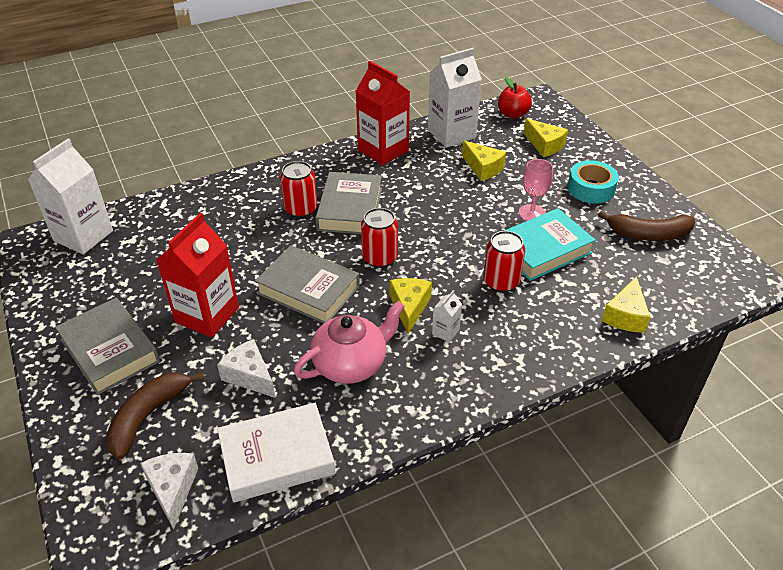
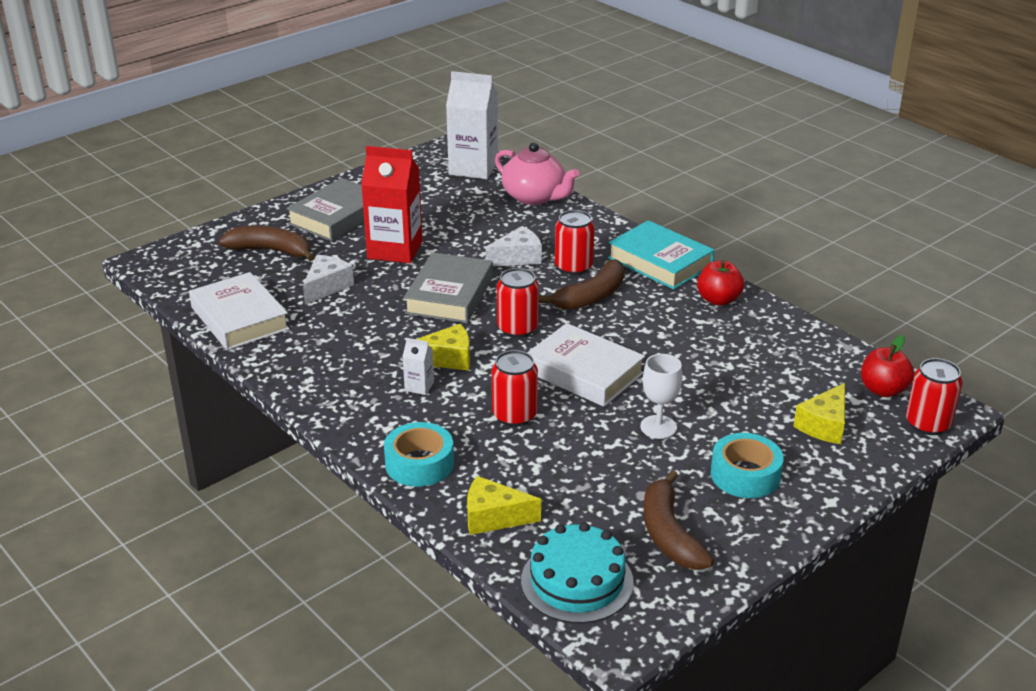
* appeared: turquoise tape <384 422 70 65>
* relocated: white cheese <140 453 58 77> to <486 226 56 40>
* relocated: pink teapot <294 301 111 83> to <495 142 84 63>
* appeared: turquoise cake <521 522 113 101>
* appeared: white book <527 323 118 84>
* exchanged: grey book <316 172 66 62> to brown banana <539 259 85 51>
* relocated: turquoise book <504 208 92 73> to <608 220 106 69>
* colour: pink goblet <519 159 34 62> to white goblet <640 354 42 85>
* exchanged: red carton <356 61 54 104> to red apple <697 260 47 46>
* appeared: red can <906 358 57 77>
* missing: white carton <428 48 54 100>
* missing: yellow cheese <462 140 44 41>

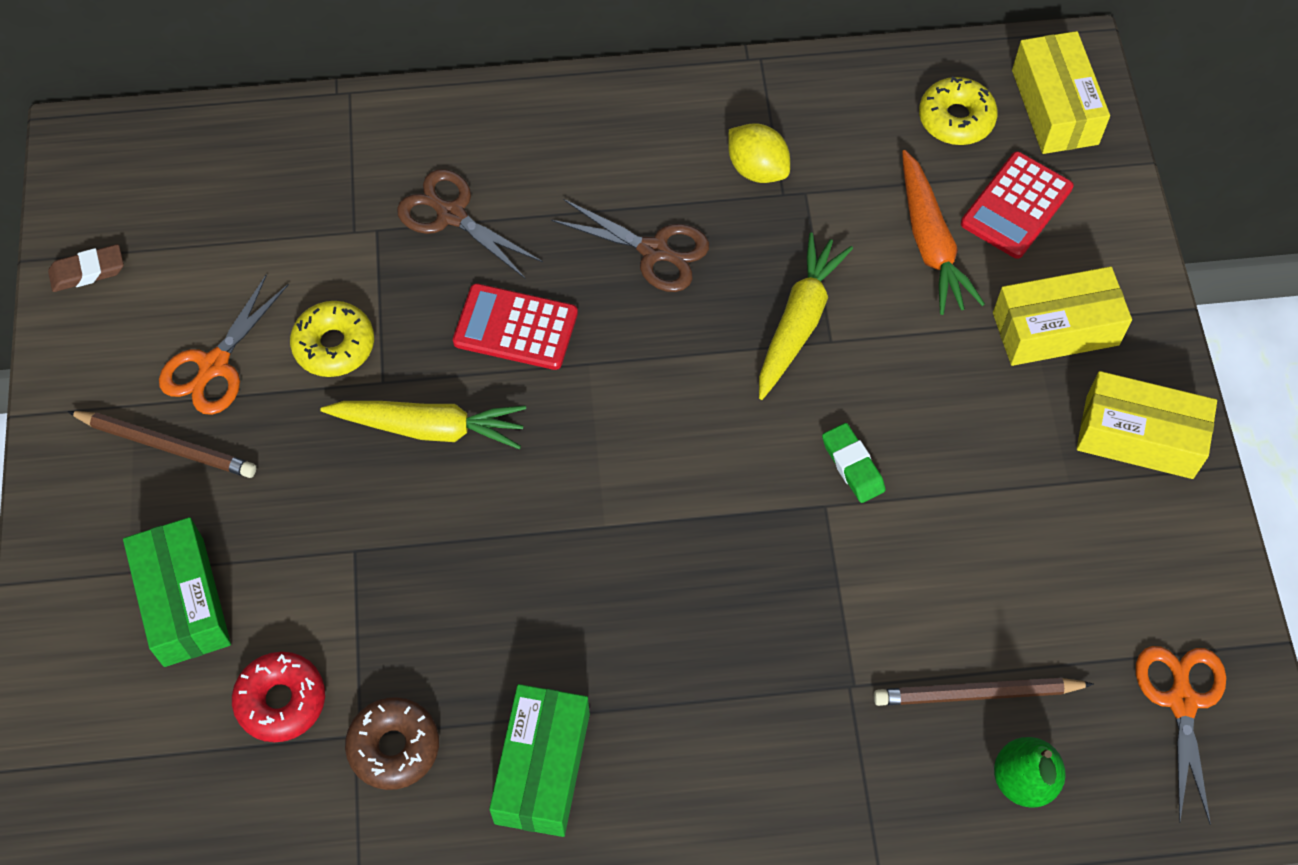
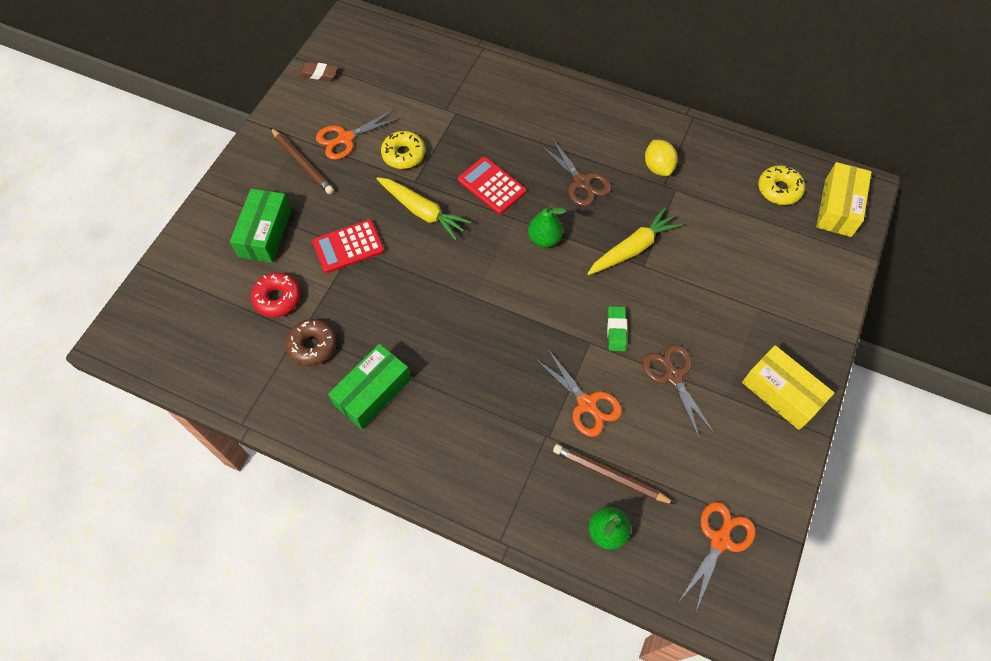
* relocated: red calculator <961 152 113 107> to <312 219 72 54>
* appeared: green pear <528 204 38 43>
* appeared: orange scissors <536 349 86 88>
* relocated: brown scissors <397 169 146 109> to <642 344 73 96>
* missing: orange carrot <902 150 83 165>
* missing: yellow box <993 266 139 100>

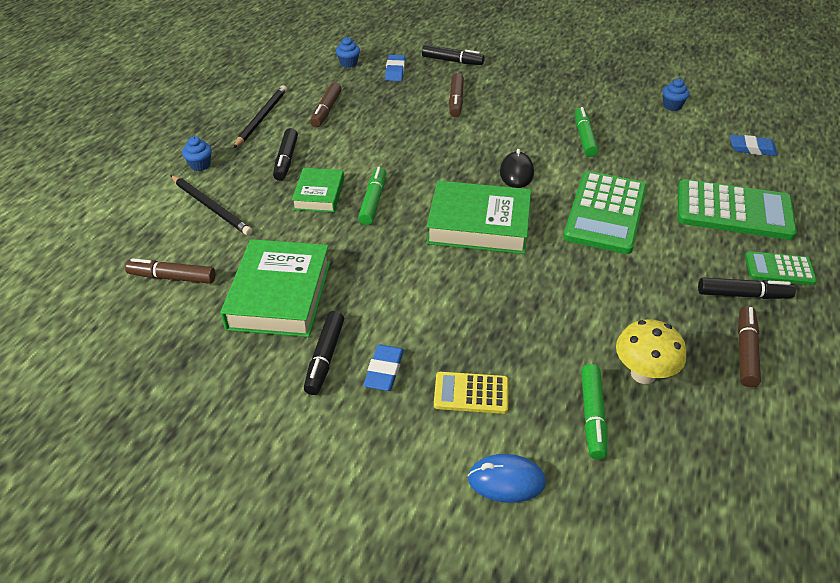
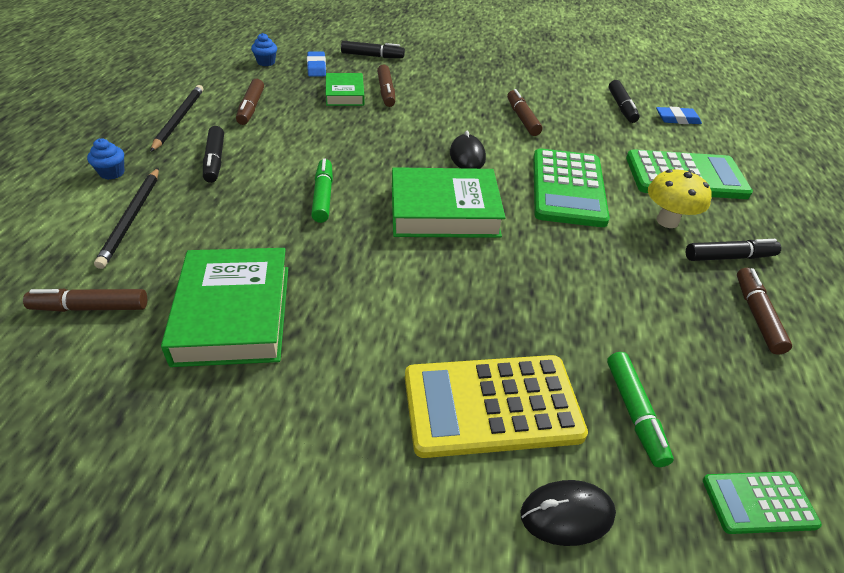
* spun: black pencil <170 175 82 60> = <94 168 65 101> 60 degrees clockwise
* relocated: green book <292 168 52 44> to <326 73 39 33>
* size: yellow calculator <434 372 74 42> = <405 355 183 103> x1.91
* colour: green marker <575 107 23 50> to brown marker <507 89 35 47>
* colour: blue mouse <468 454 78 49> to black mouse <521 480 95 66>
* relocated: black marker <304 311 40 84> to <609 80 31 43>
* relocated: yellow mushroom <616 319 70 65> to <648 169 64 59>
* relocated: green calculator <745 251 72 34> to <703 471 119 63>
* missing: blue eraser <363 344 41 47>
* missing: blue cupcake <662 79 28 32>

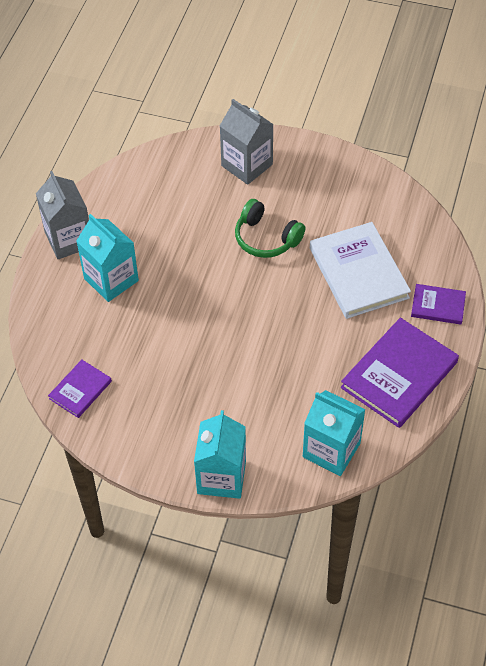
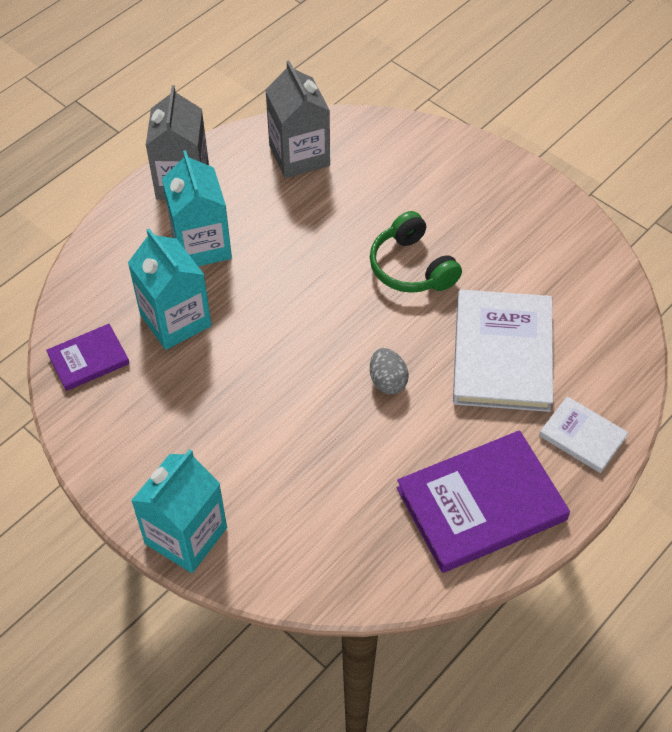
* relocated: turquoise carton <303 390 63 86> to <128 228 84 122>
* relocated: grey carton <220 99 54 86> to <265 61 65 117>
* appeared: grey egg <370 348 39 46>
* colour: purple book <411 284 55 41> to white book <539 396 89 77>

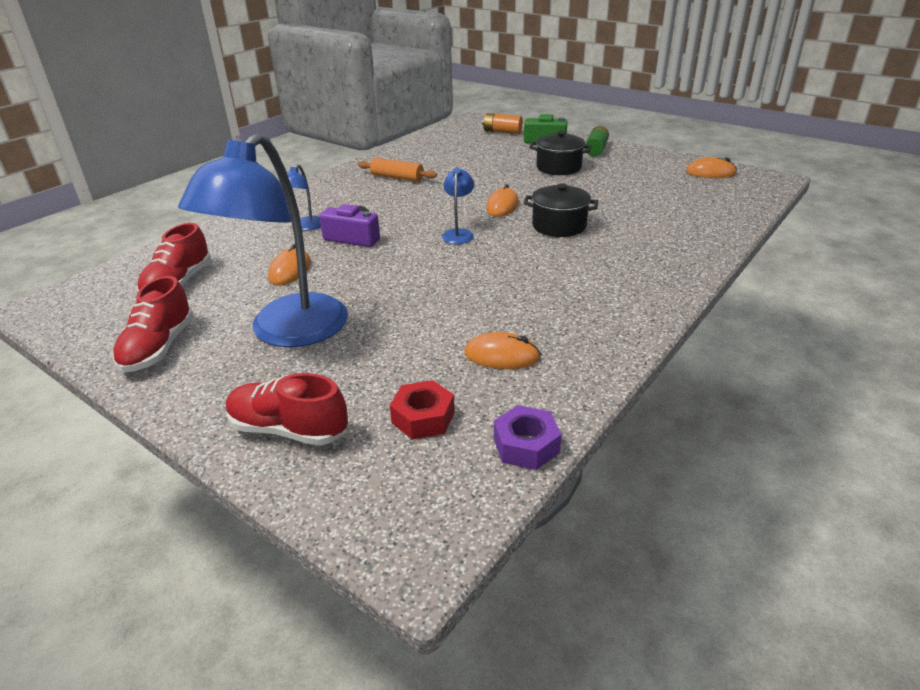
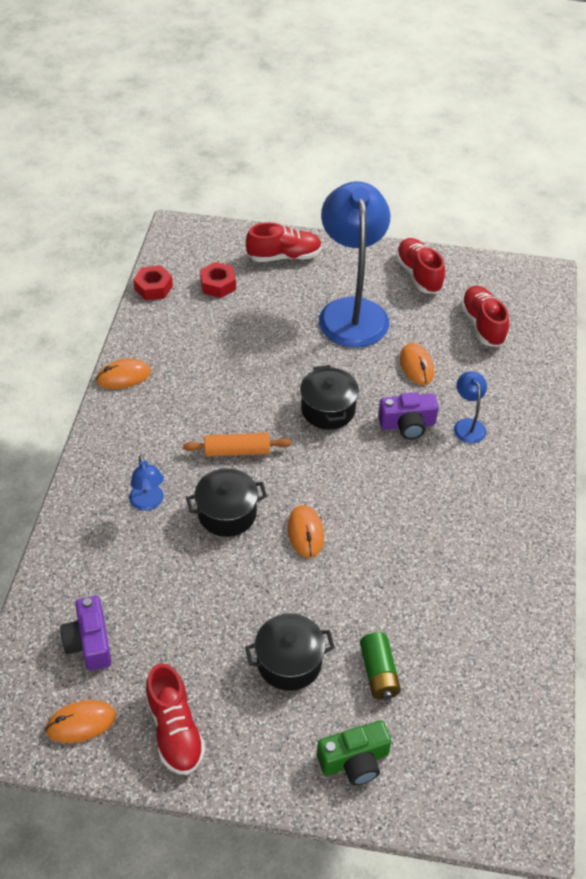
* appeared: purple camera <60 596 52 74>
* relocated: orange mouse <464 332 77 37> to <96 359 55 30>
* relocated: blue lamp <442 168 32 76> to <129 455 35 56>
* colour: purple nut <494 405 68 65> to red nut <133 265 40 35>
* appeared: red shoe <146 663 59 112>
* relocated: orange rolling pin <358 158 79 24> to <183 433 108 24>
* appeared: black pot <300 365 59 65>
* relocated: green battery <585 126 24 31> to <360 632 41 68>
* missing: orange battery <482 113 41 21>

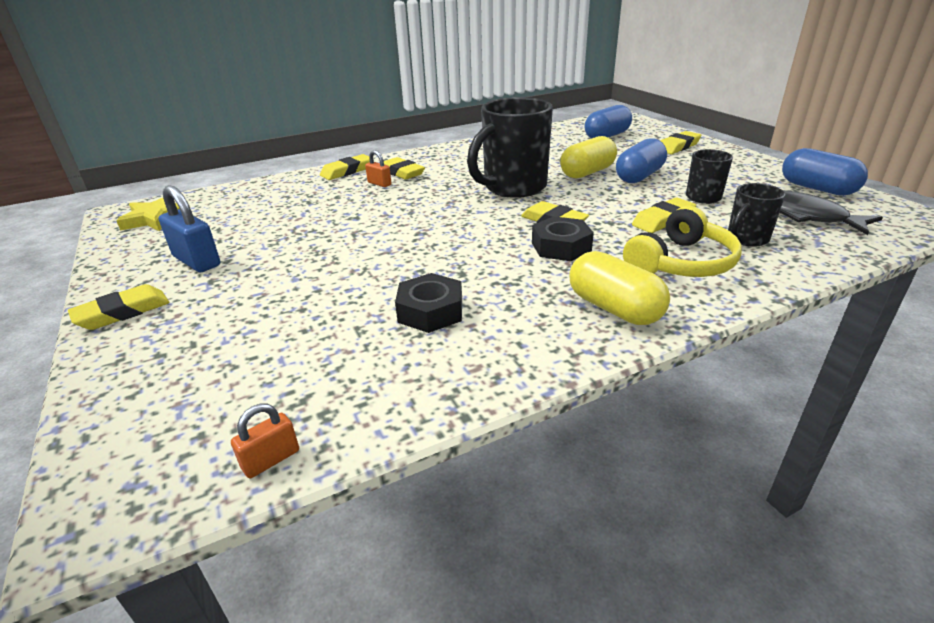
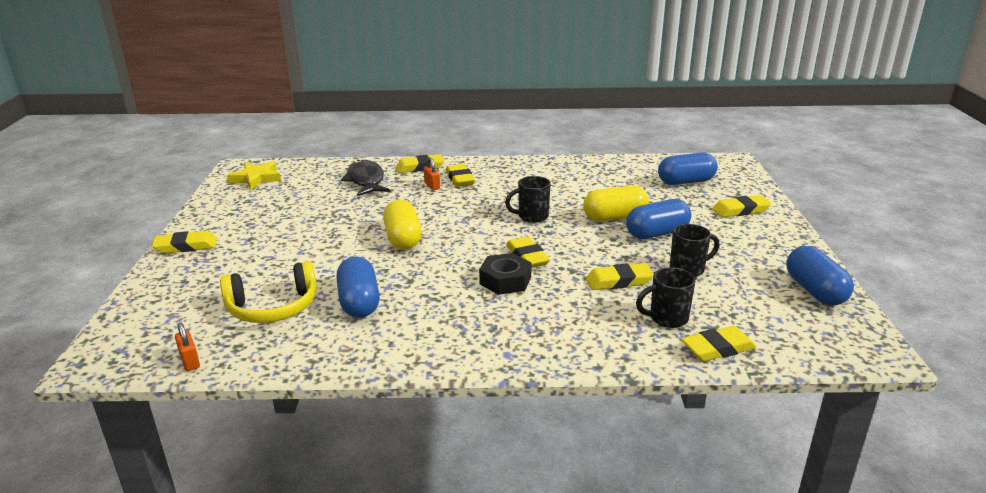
* spun: orange padlock <231 404 68 74> = <175 322 25 49> 75 degrees clockwise
* relocated: yellow headphones <623 206 119 71> to <220 261 97 62>
* exchanged: black nut <395 273 67 60> to blue capsule <336 257 44 61>
* relocated: black fish <780 190 103 45> to <341 160 49 36>
* relocated: yellow capsule <569 251 101 74> to <383 200 39 49>
* size: black mug <467 97 86 101> = <505 176 46 47> x0.51
* appeared: yellow eraser <681 326 76 35>
* missing: blue padlock <159 185 61 87>

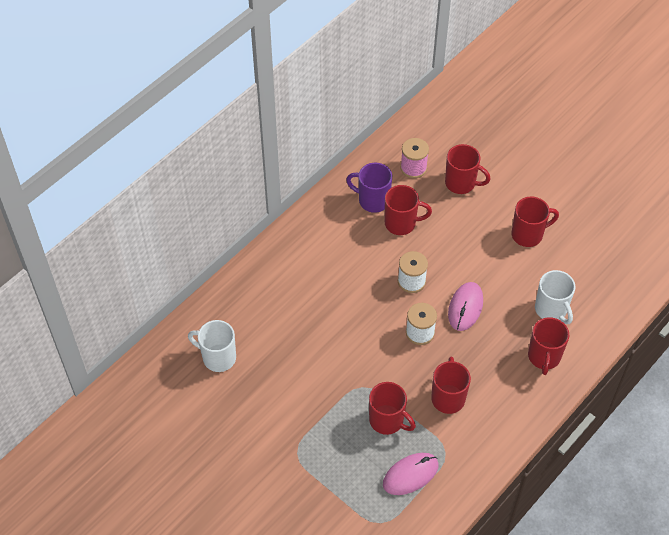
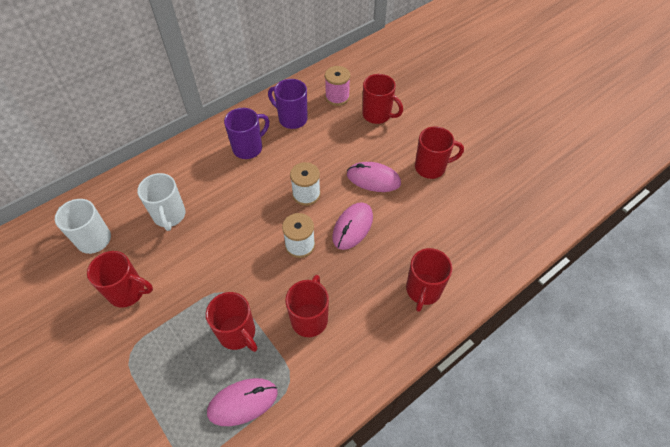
* relocated: red mug <385 185 47 50> to <87 251 66 57>
* relocated: white mug <535 270 40 54> to <137 173 49 58>
* appeared: purple mug <224 108 45 51>
* appeared: pink mouse <347 162 54 30>

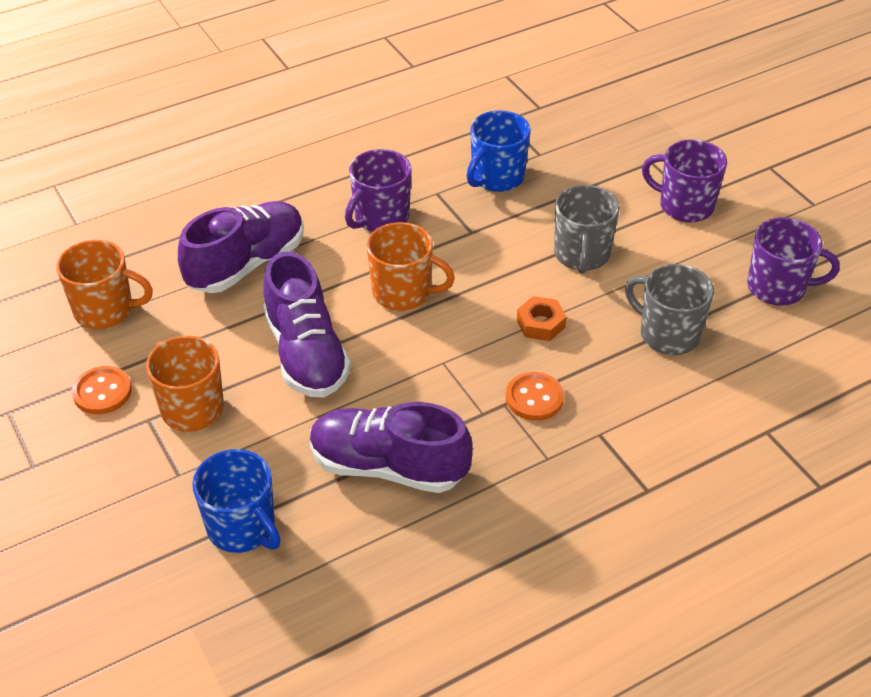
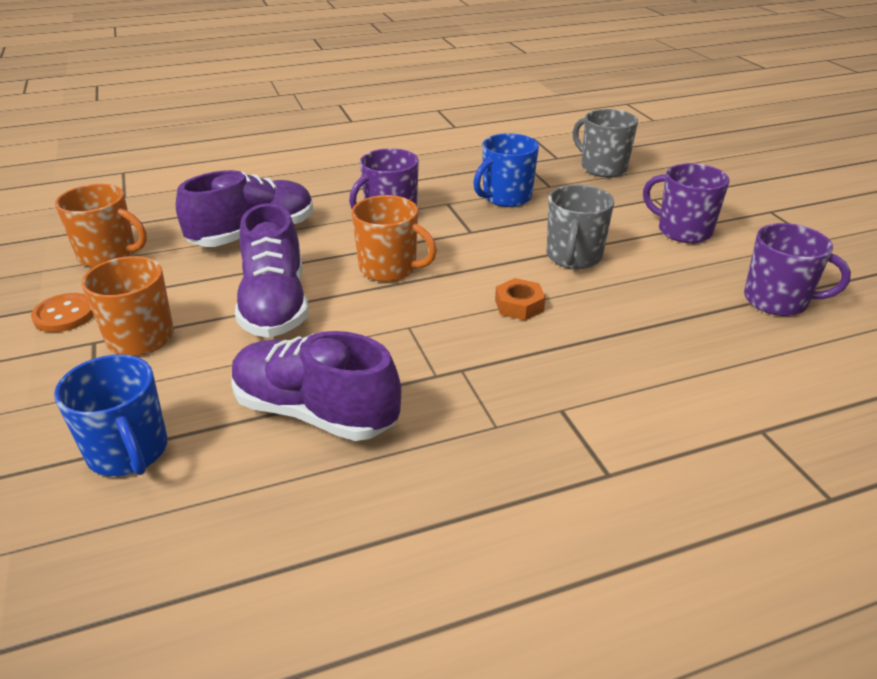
* relocated: grey mug <625 264 89 91> to <573 109 65 68>
* missing: orange button <506 372 58 49>

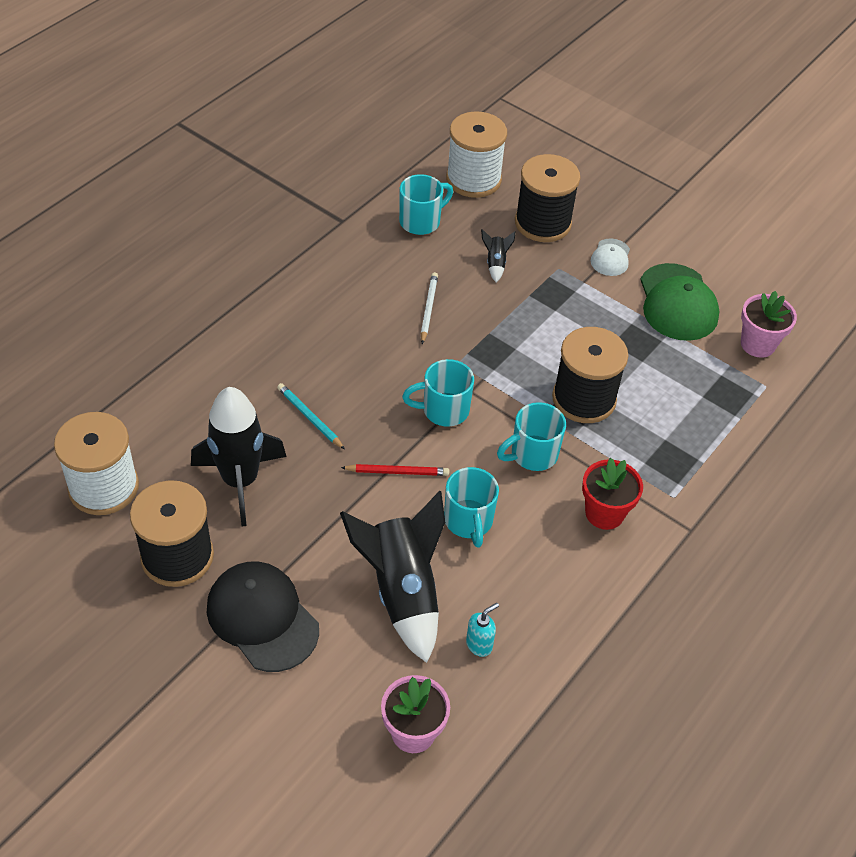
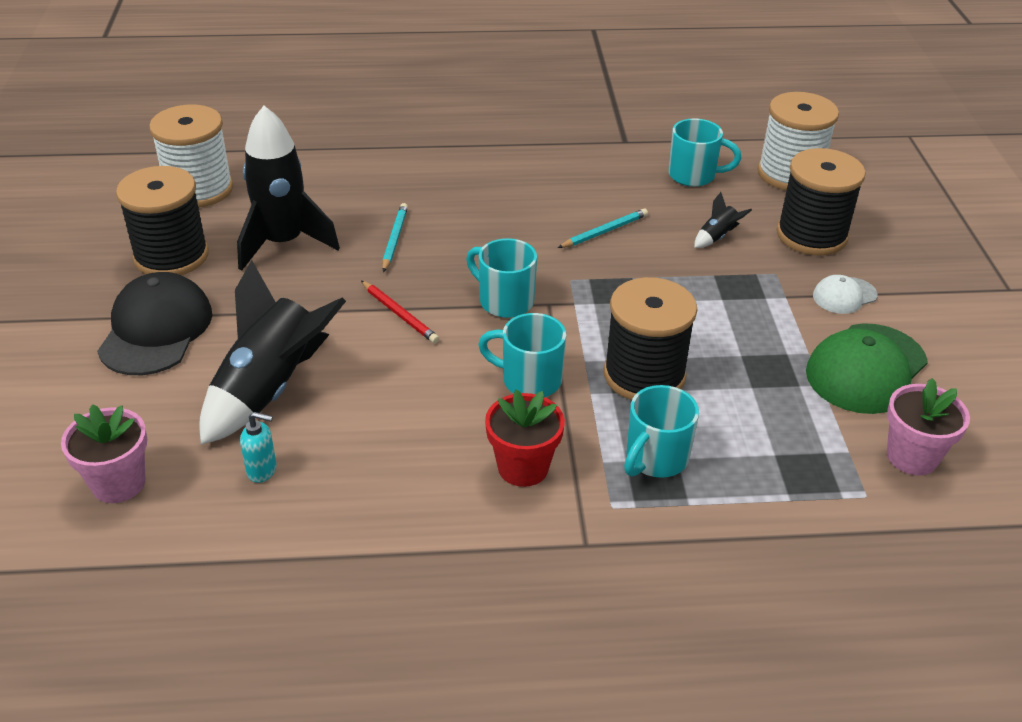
* colour: white pencil <421 272 17 72> to turquoise pencil <558 208 90 40>
* relocated: turquoise mug <444 467 55 81> to <624 385 75 93>

